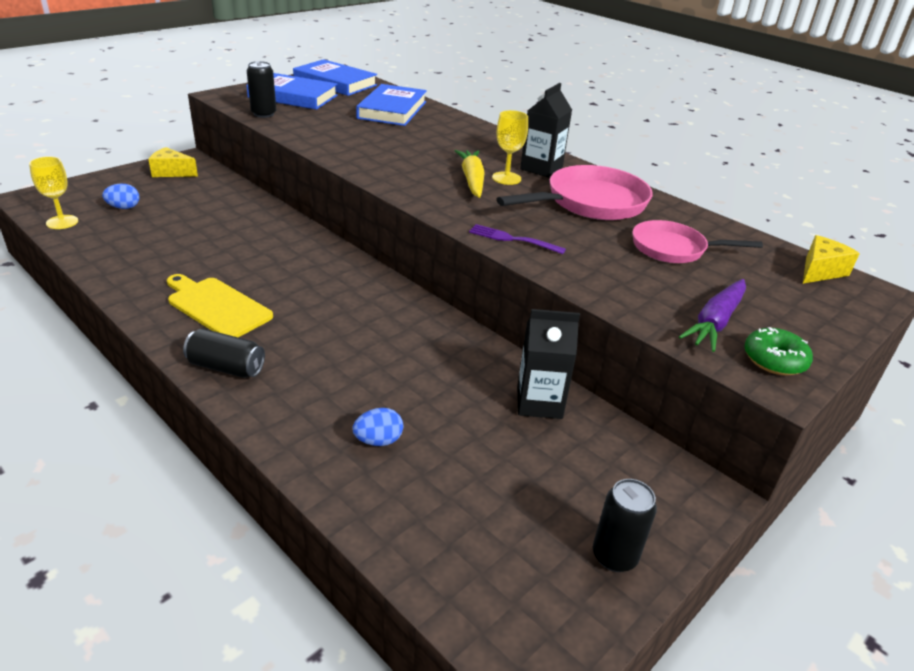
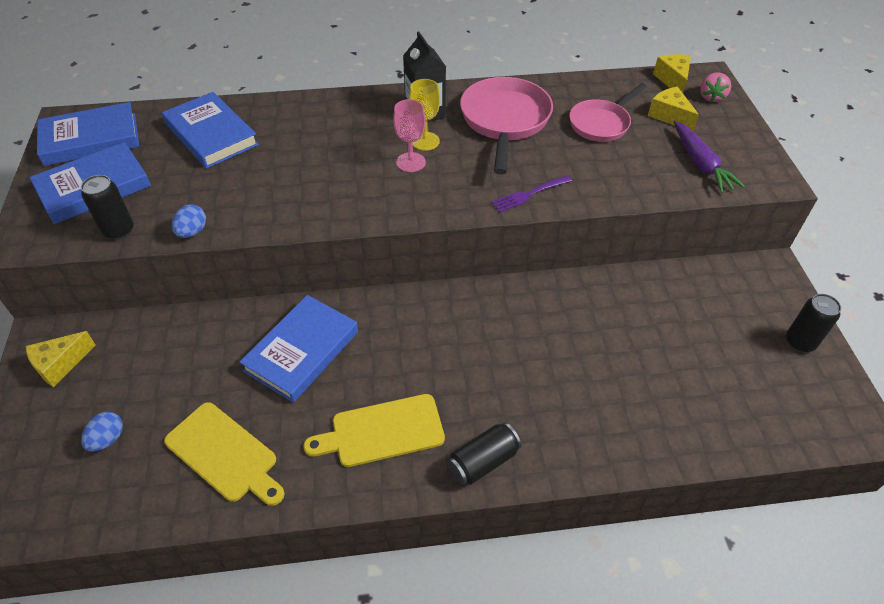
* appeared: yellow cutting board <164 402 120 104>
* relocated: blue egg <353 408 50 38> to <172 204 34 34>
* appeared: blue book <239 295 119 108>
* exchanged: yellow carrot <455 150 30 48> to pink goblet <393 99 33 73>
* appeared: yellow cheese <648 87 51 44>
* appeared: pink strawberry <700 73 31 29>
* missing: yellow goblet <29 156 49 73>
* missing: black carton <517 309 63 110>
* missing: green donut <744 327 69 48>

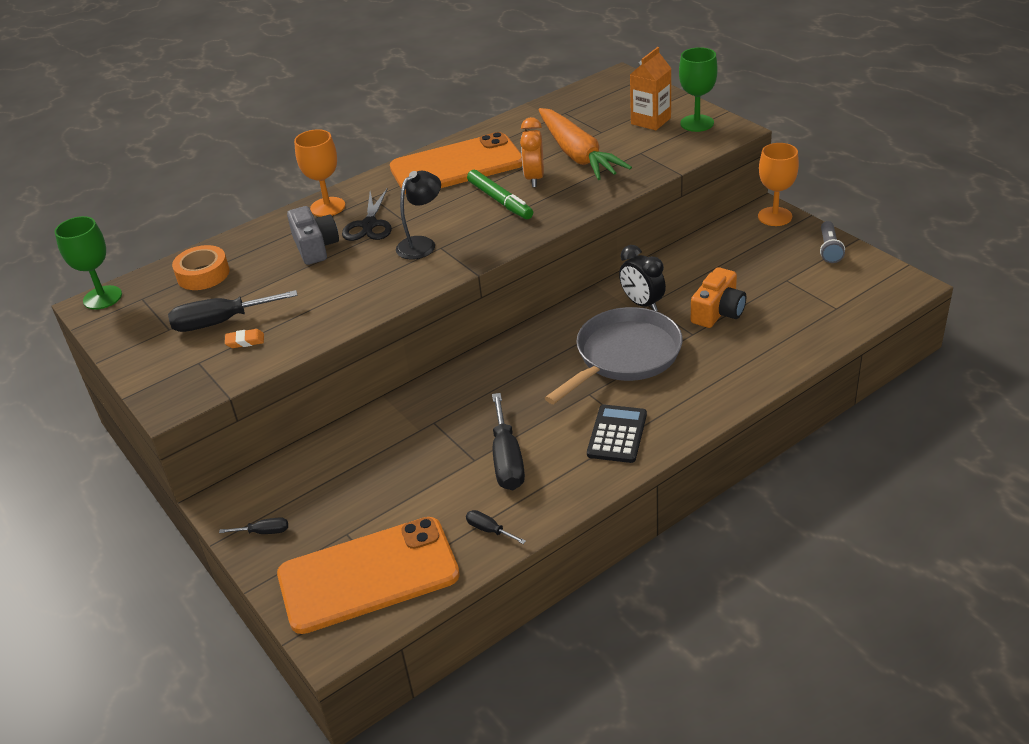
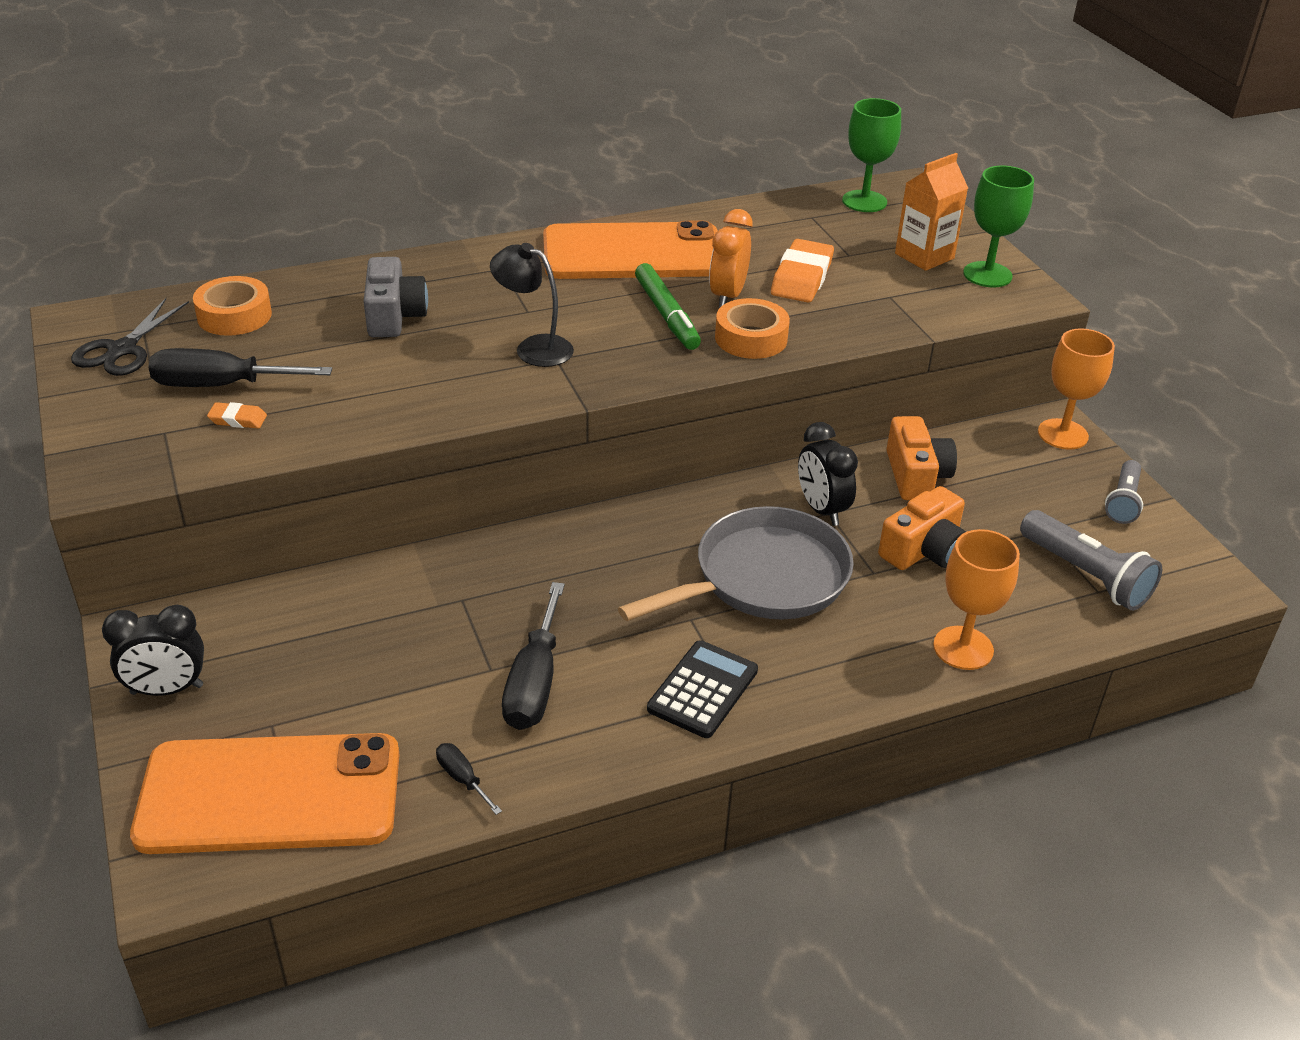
* relocated: black scissors <342 188 50 53> to <71 298 118 78>
* exchanged: black screwdriver <219 517 69 17> to black clock <102 605 102 91>
* spun: black lamp <396 171 45 89> = <490 243 84 124> 120 degrees counterclockwise
* appeared: orange tape <715 298 75 61>
* exchanged: orange carrot <538 108 94 72> to orange eraser <771 239 63 63>
* relocated: green goblet <55 216 67 94> to <842 98 59 114>
* appeared: orange camera <886 416 71 84>
* relocated: orange goblet <294 129 51 88> to <933 529 87 141>
* appeared: grey flashlight <1020 510 142 101>

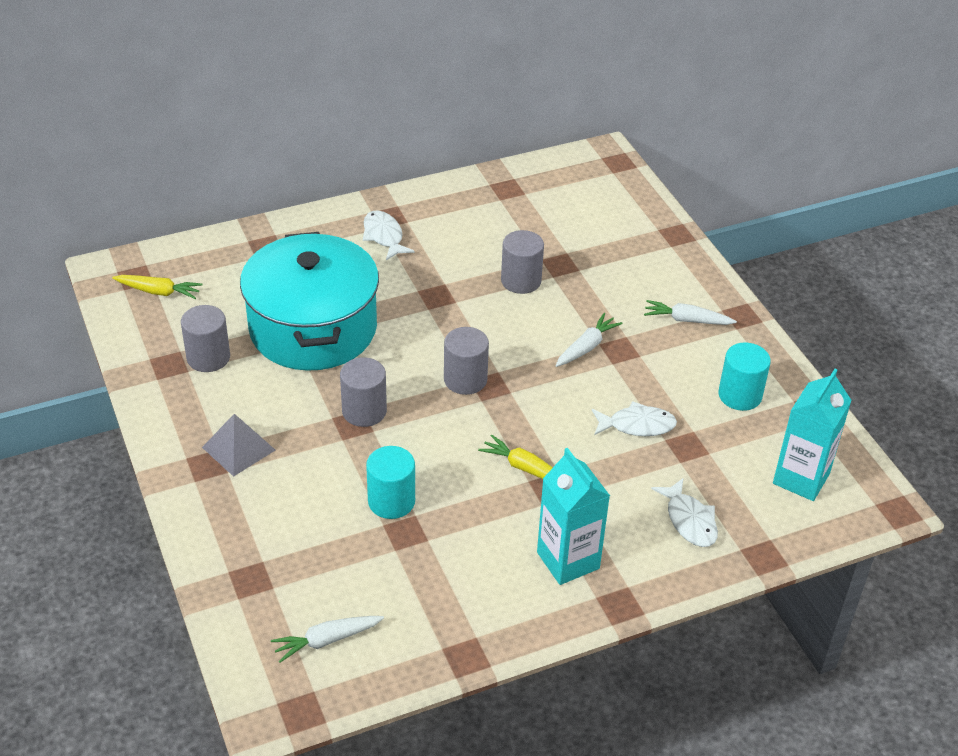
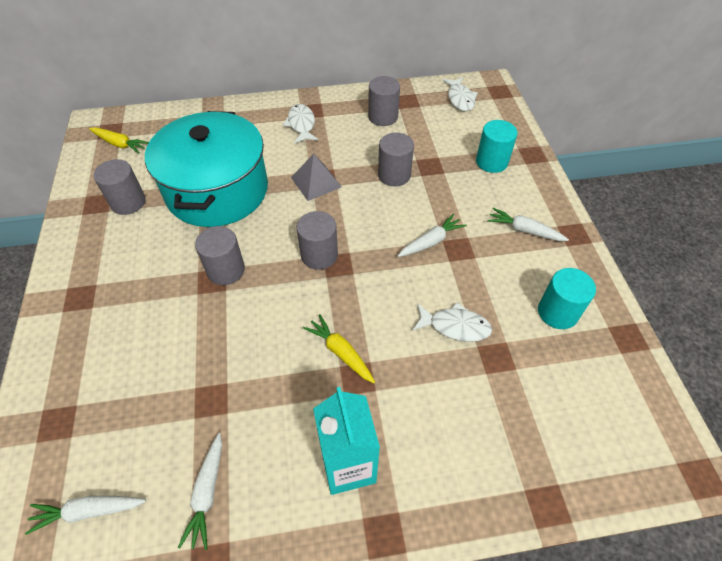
* appeared: white carrot <178 433 44 117>
* relocated: grey pyramid <202 414 73 63> to <291 154 51 47>
* appeared: grey cylinder <368 76 32 50>
* relocated: white fish <651 478 67 69> to <442 77 36 34>
* relocated: turquoise cylinder <366 446 49 73> to <476 120 42 53>
* missing: turquoise carton <773 369 79 132>

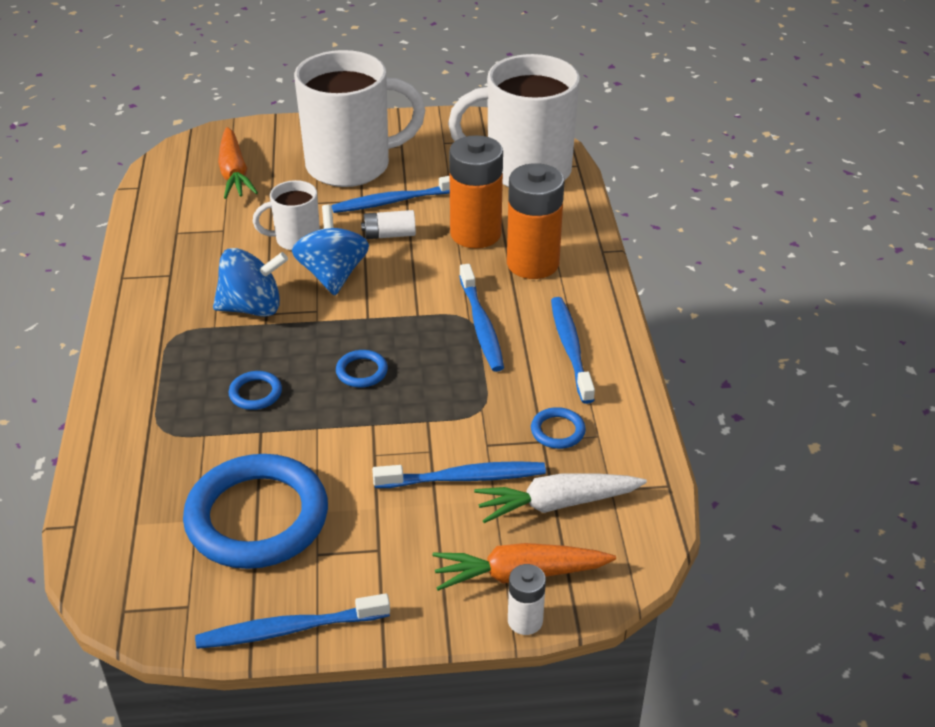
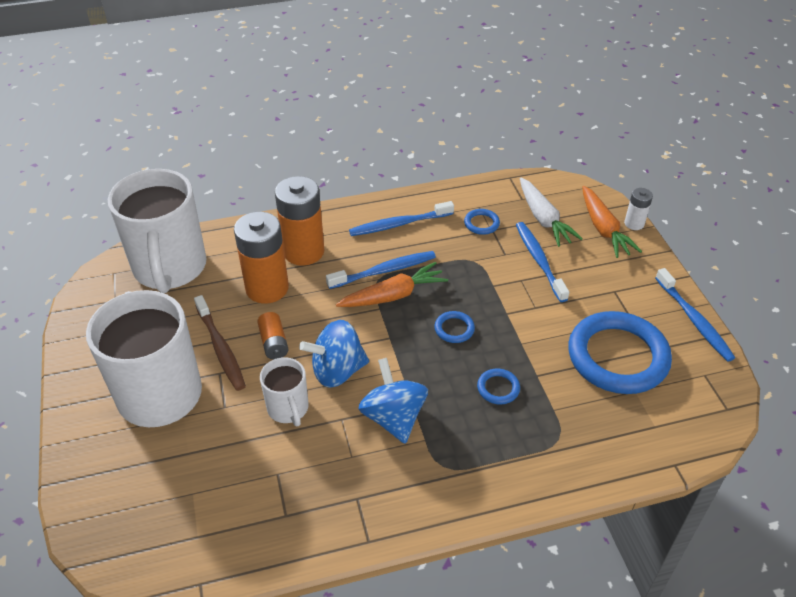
* colour: blue toothbrush <332 176 118 37> to brown toothbrush <194 295 52 96>
* colour: white battery <361 210 55 29> to orange battery <257 312 31 47>
* relocated: orange carrot <218 127 40 72> to <336 262 112 45>

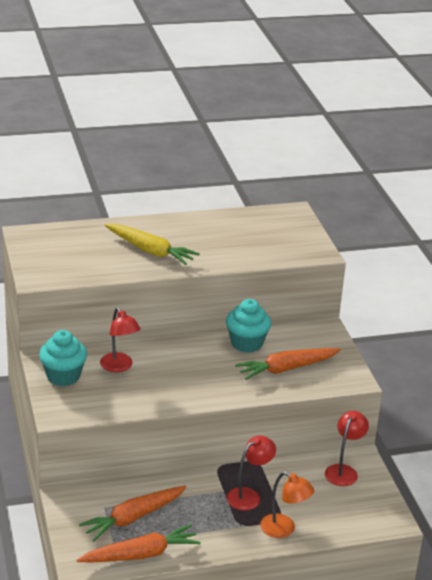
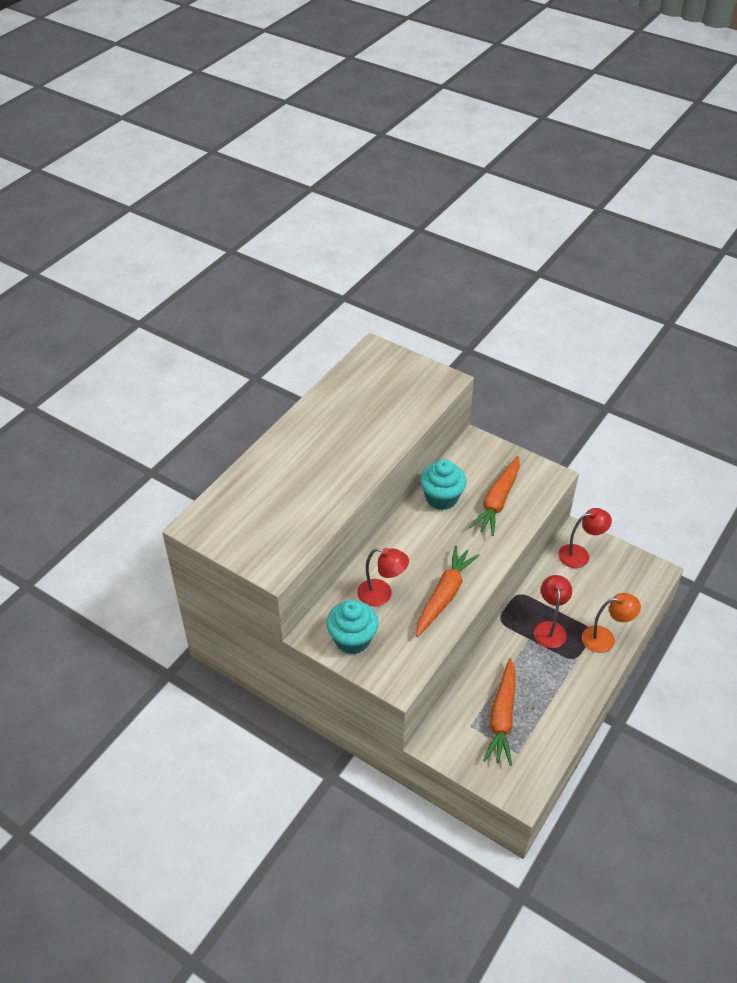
* relocated: orange carrot <77 524 124 38> to <416 545 64 92>
* spun: red lamp <325 411 44 75> = <558 508 54 60> 90 degrees clockwise
* missing: yellow carrot <105 224 95 41>

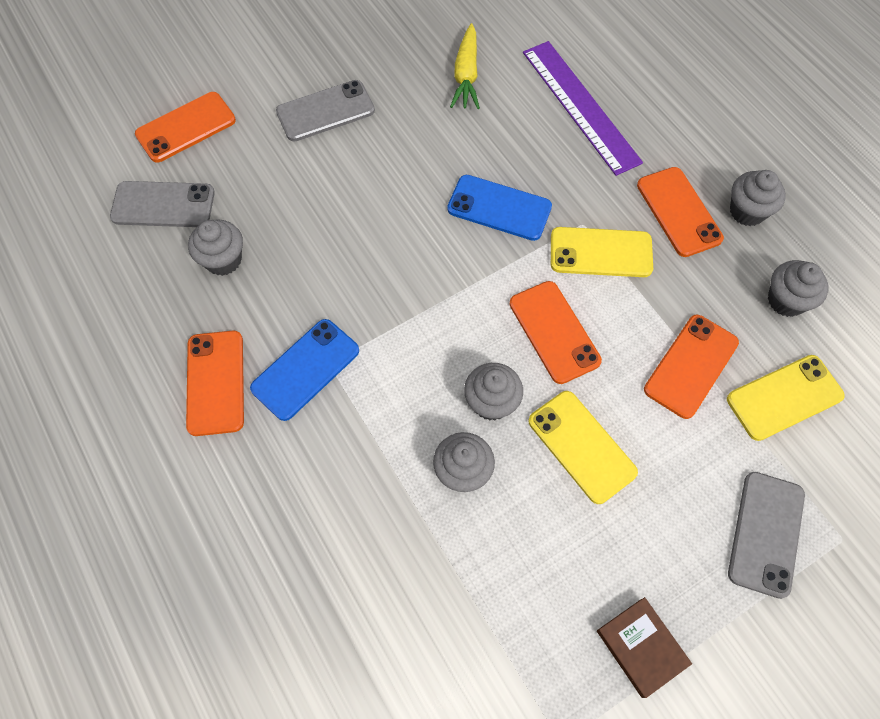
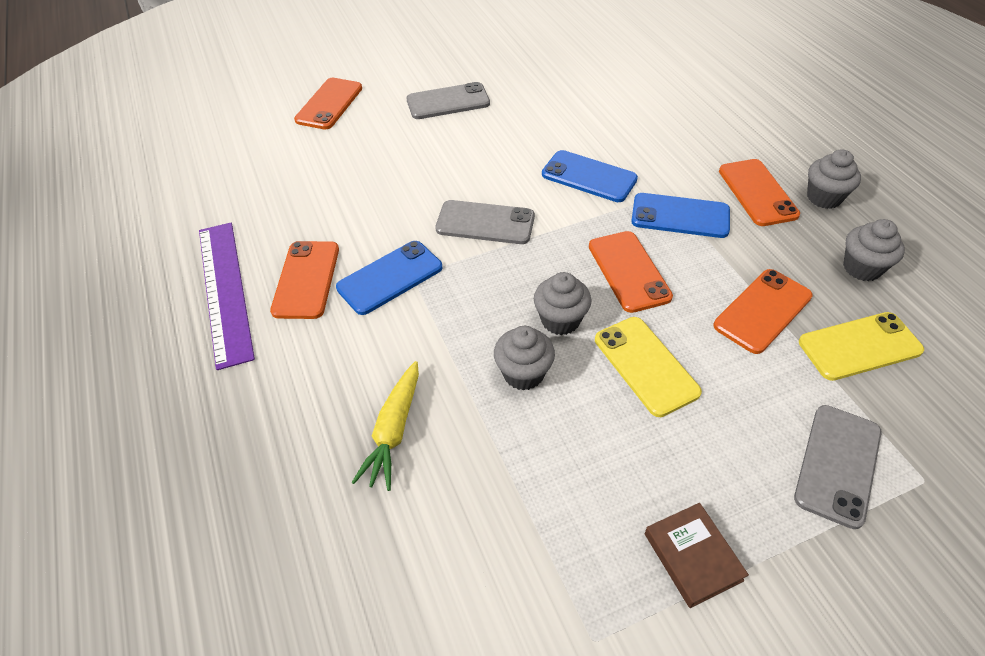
* relocated: purple ruler <523 41 120 135> to <199 223 56 147>
* spun: orange phone <135 92 101 70> = <294 78 68 52> 45 degrees counterclockwise
* relocated: yellow carrot <450 23 30 86> to <351 361 68 130>
* relocated: grey phone <110 181 105 46> to <435 200 100 44>
* colour: yellow phone <551 227 102 50> to blue phone <631 193 99 45>
* missing: grey cupcake <188 219 55 57>

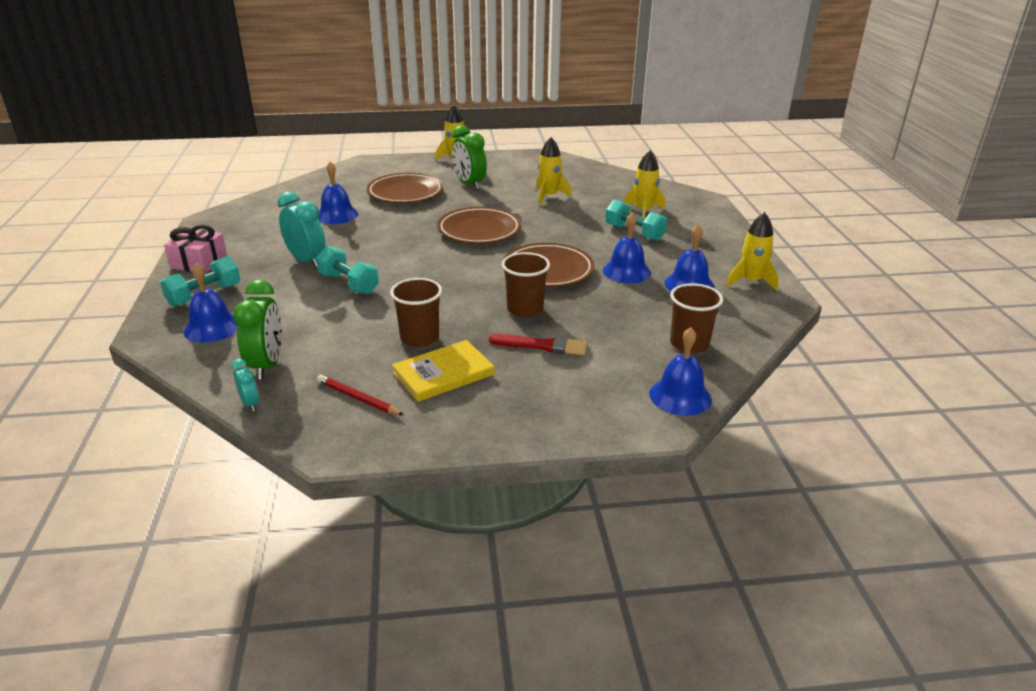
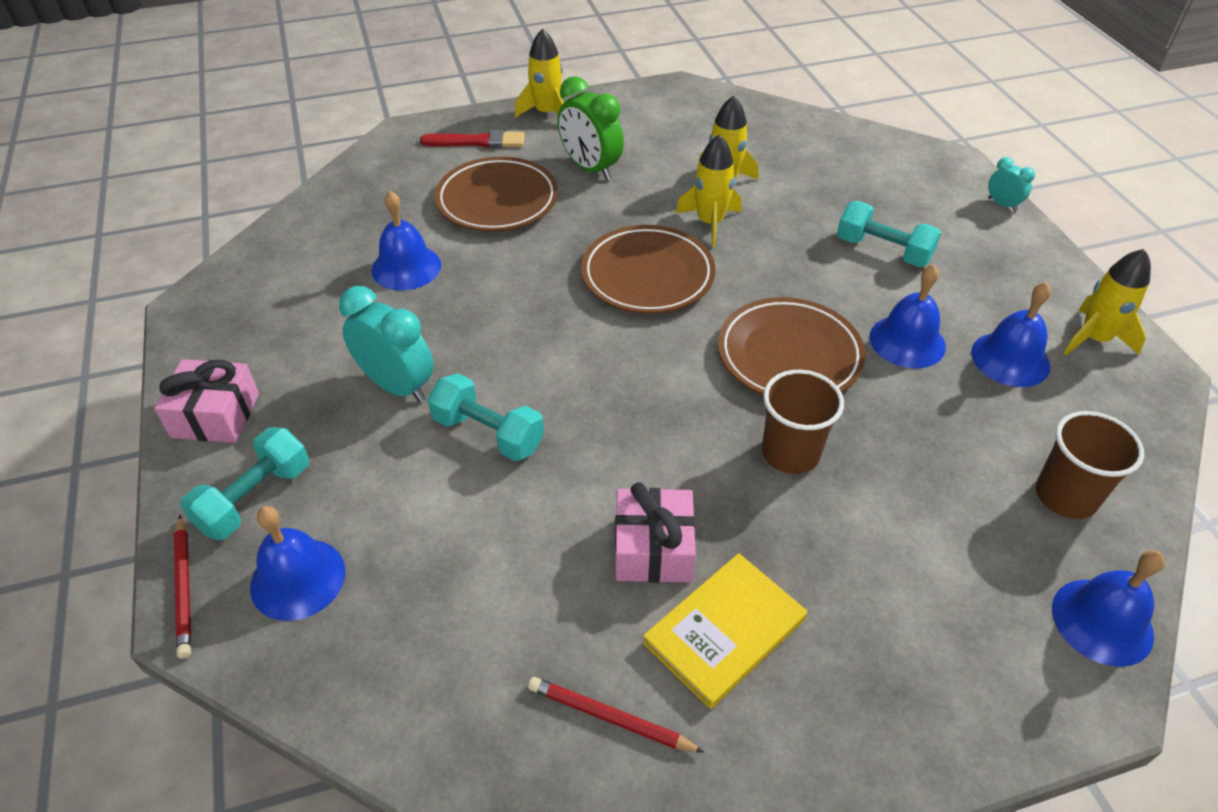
* appeared: red pencil <174 515 17 144>
* relocated: red brush <489 334 98 21> to <420 130 105 18>
* exchanged: brown cup <390 278 52 69> to pink gift <615 482 81 101>
* relocated: yellow rocket <624 150 41 69> to <676 135 65 112>
* relocated: turquoise clock <232 359 27 53> to <988 157 47 54>
* missing: green clock <233 279 49 100>

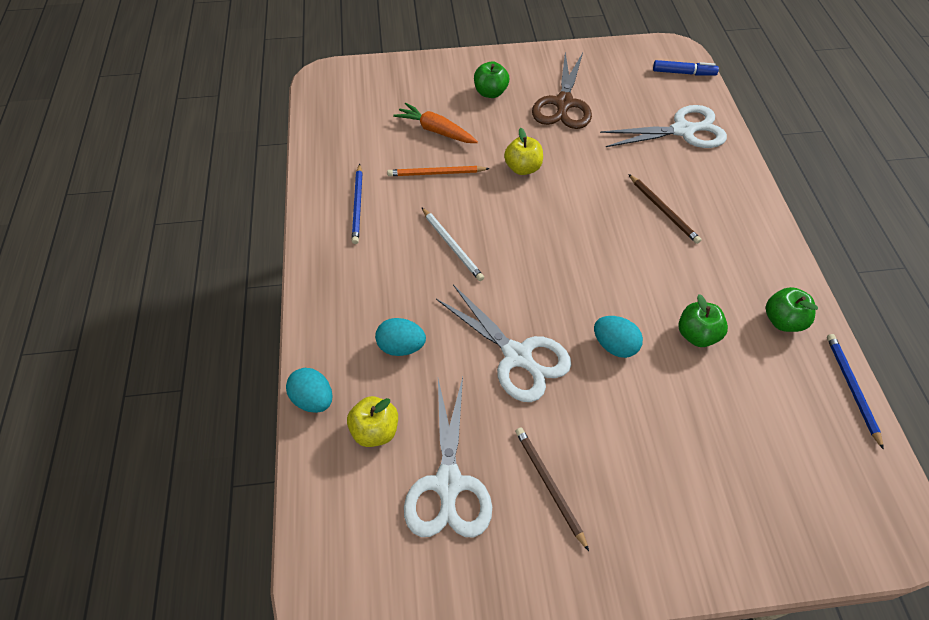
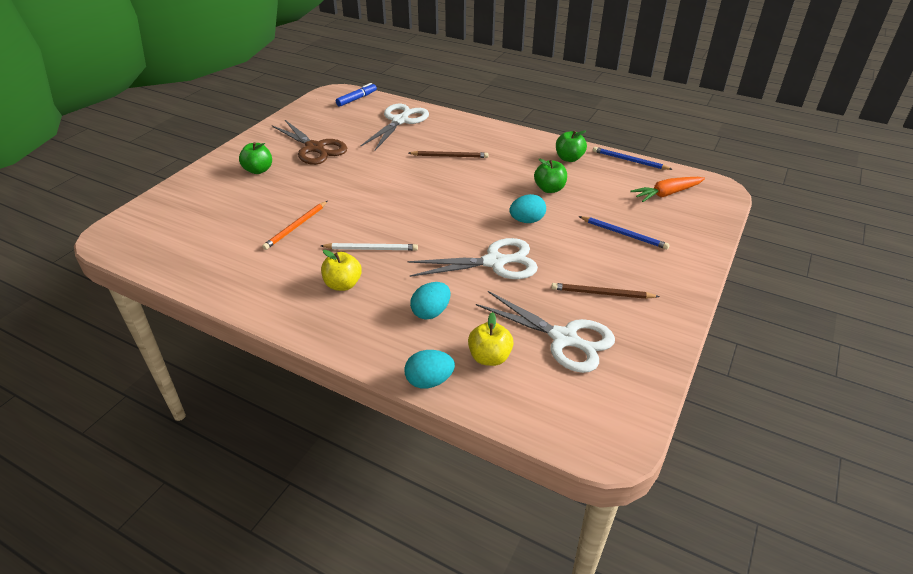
* relocated: yellow apple <504 128 39 47> to <321 250 41 41>
* relocated: blue pencil <352 164 10 80> to <579 216 91 33>
* relocated: orange carrot <393 103 85 40> to <631 177 74 25>

